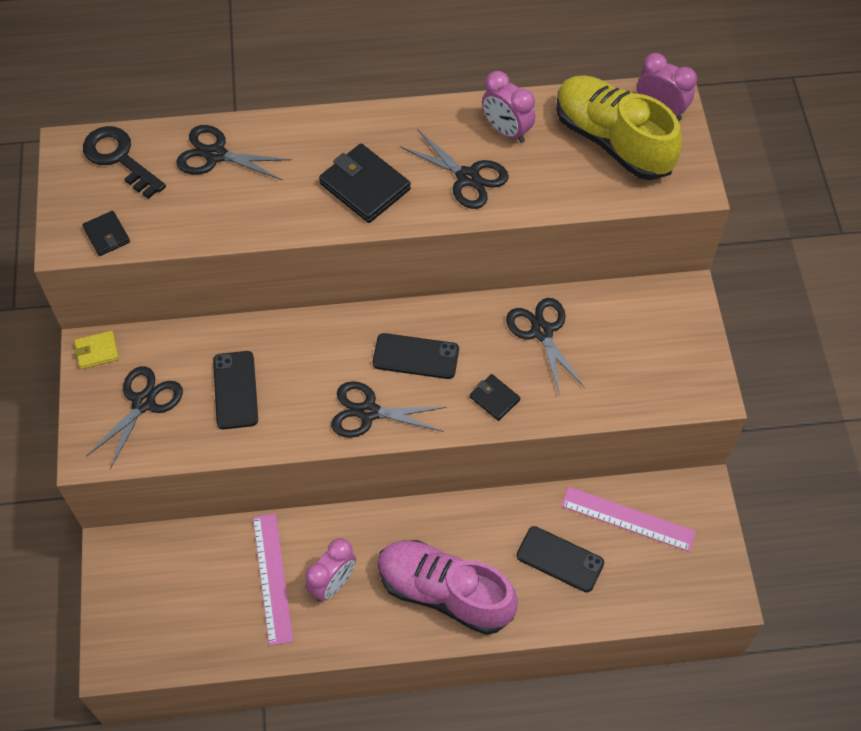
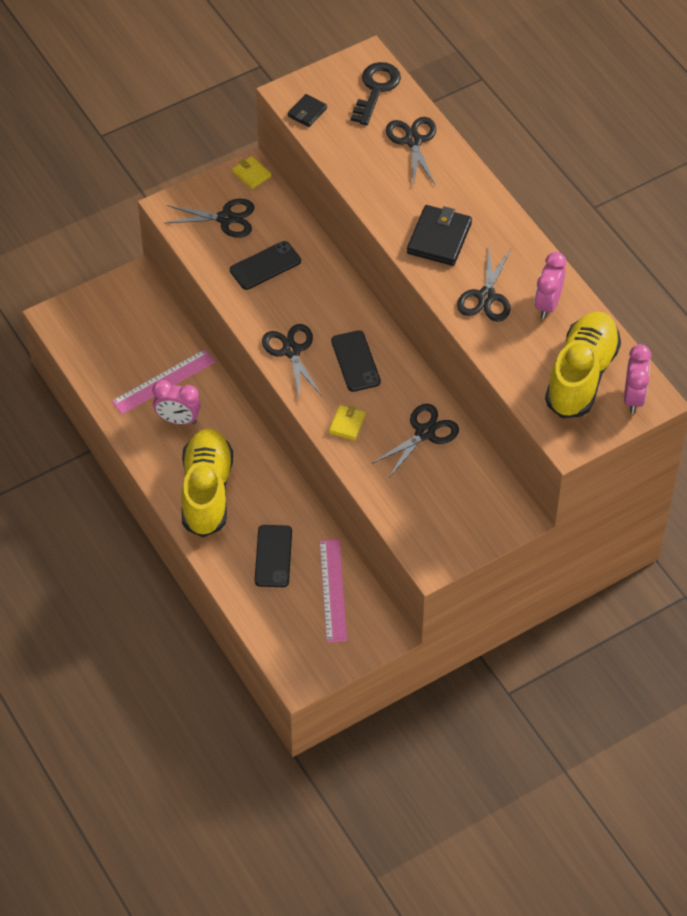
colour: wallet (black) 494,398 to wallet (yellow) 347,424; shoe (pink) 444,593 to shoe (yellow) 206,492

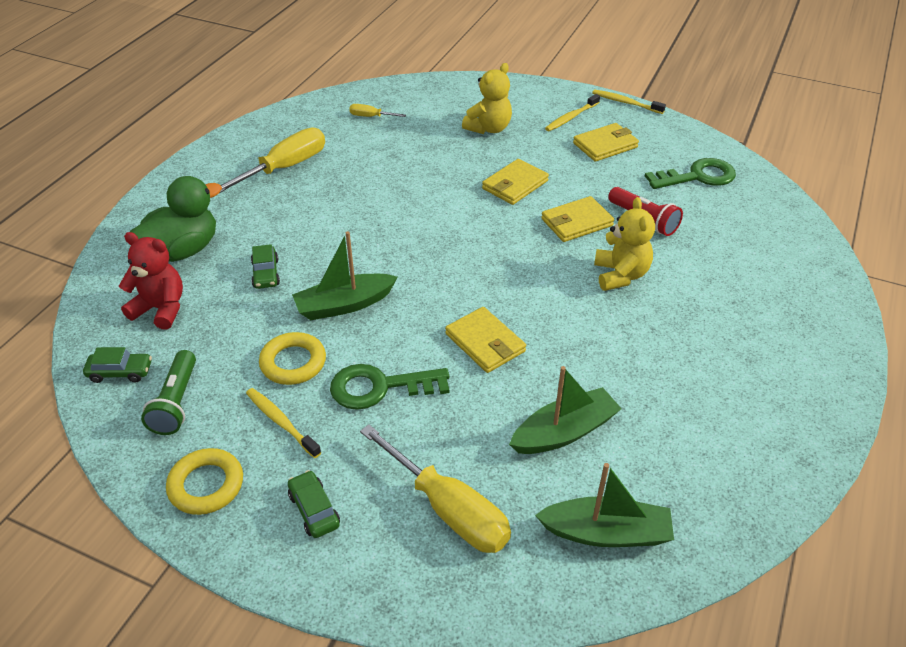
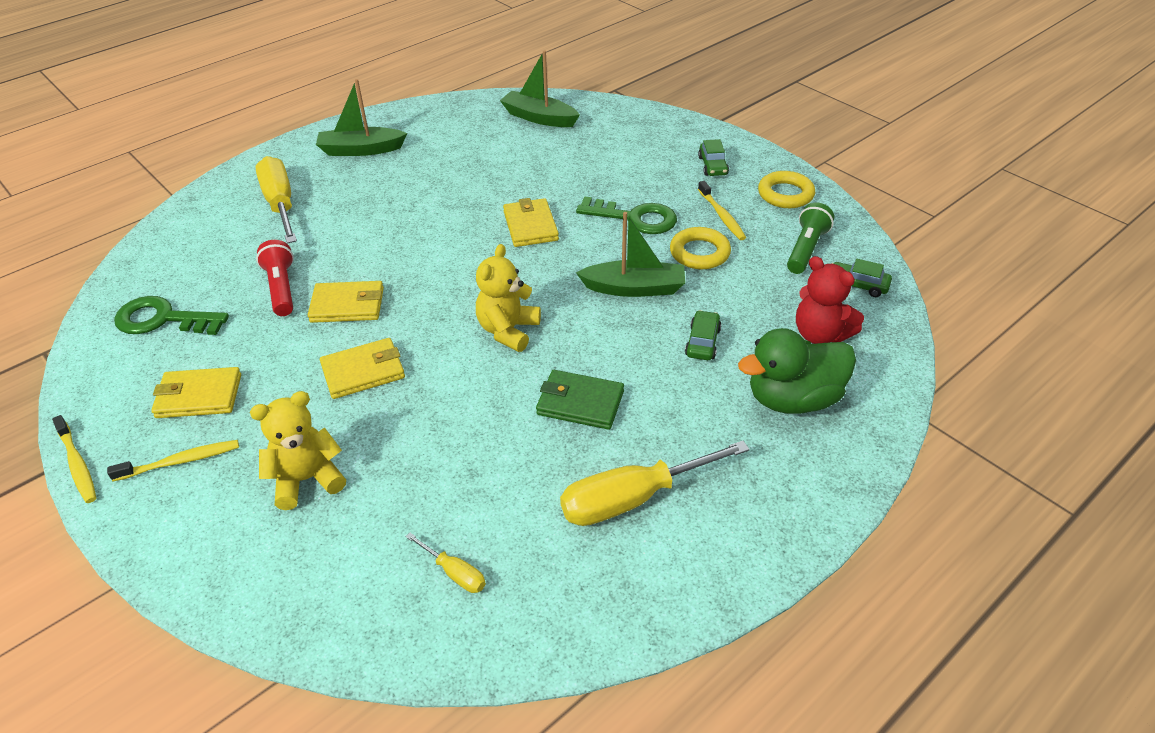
appeared: wallet (green) 580,403
relocated: teddy bear (yellow) 620,275 to 508,331; boat (green) 564,432 to 361,150; screwdriver (yellow) 448,508 to 280,204

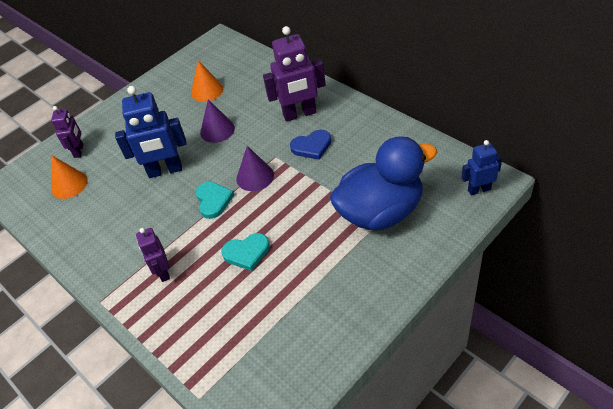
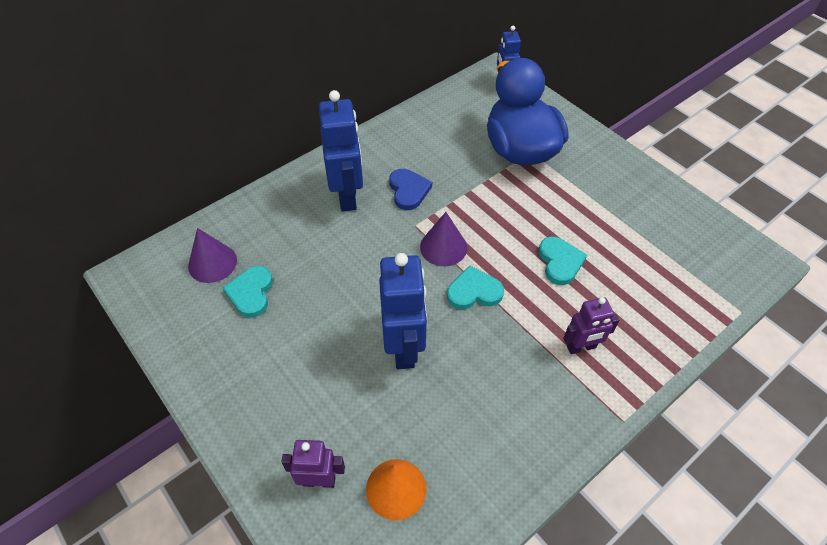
relocated: cone (purple) 217,130 to 212,263
exchanged: cone (orange) 207,91 to heart (turquoise) 251,293
colour: robot (purple) 300,114 to robot (blue) 347,196

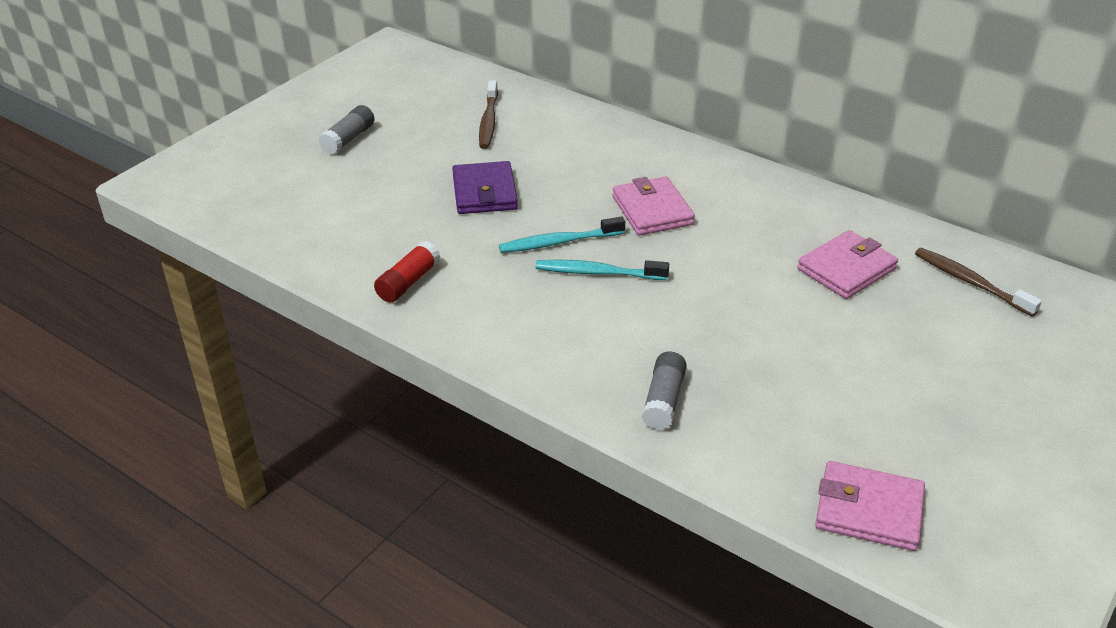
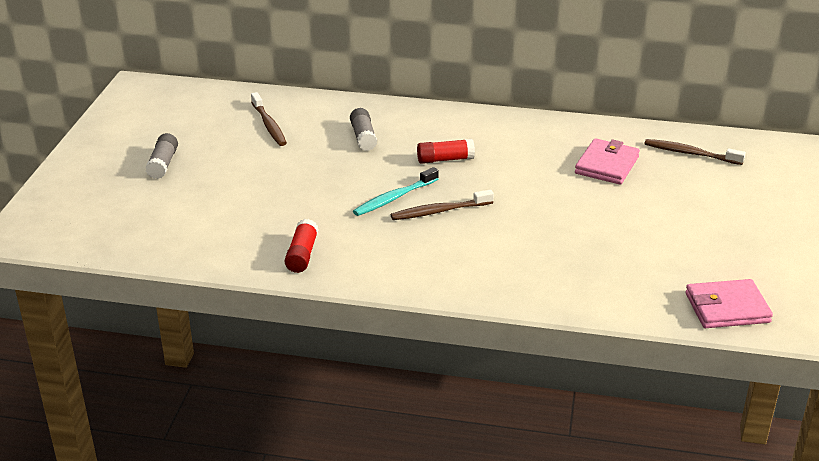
missing: wallet (purple) 485,192
relocated: glue stick (grey) 663,400 to 363,137
exchanged: wallet (pink) 652,210 to glue stick (red) 445,159
colour: toothbrush (turquoise) 598,273 to toothbrush (brown) 439,211

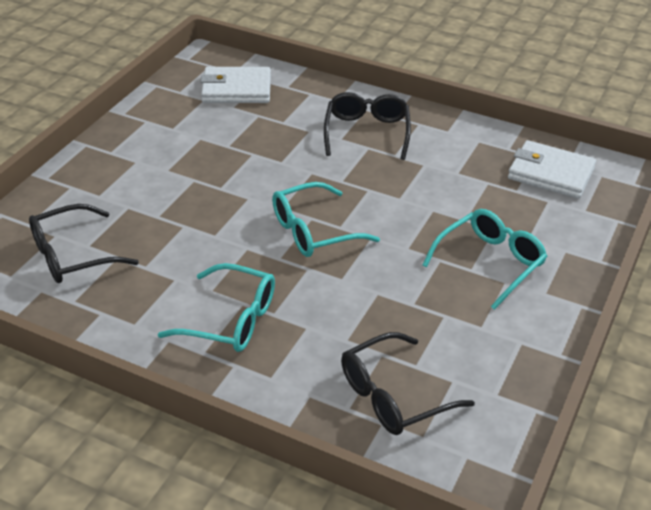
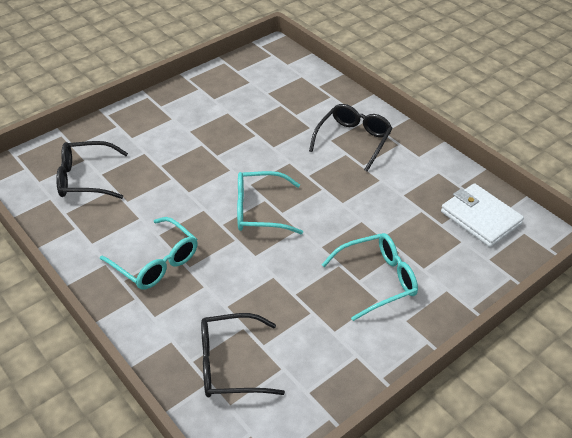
missing: wallet (white) 236,89

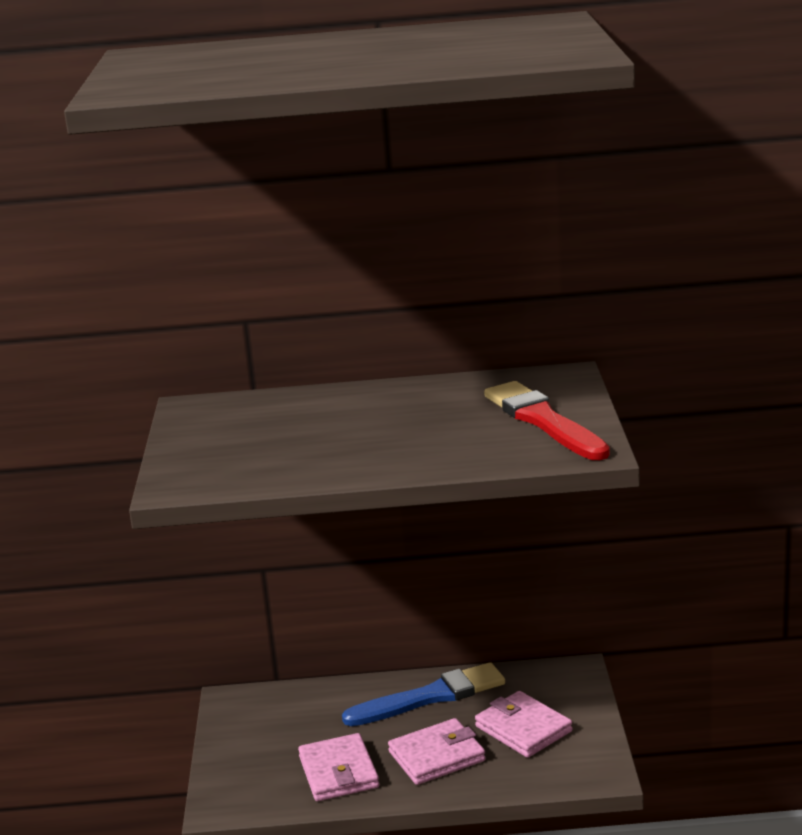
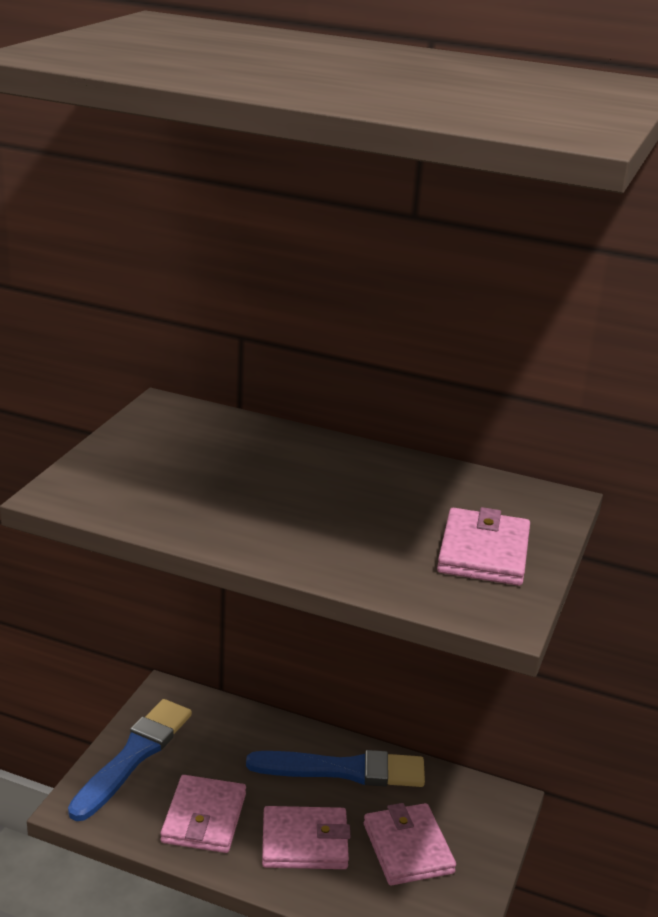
appeared: brush (blue) 133,756
exchanged: brush (red) 544,421 to wallet (pink) 483,552

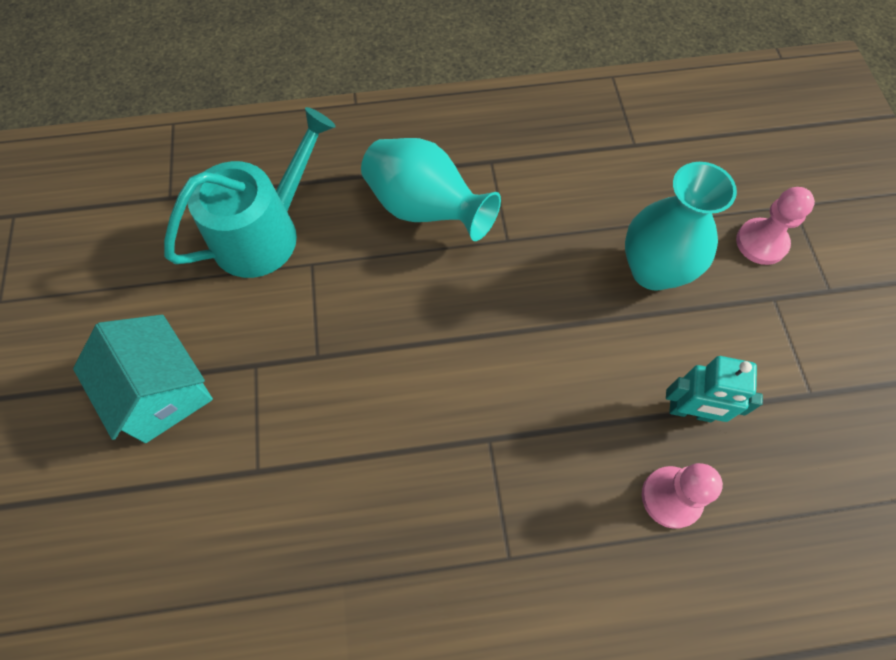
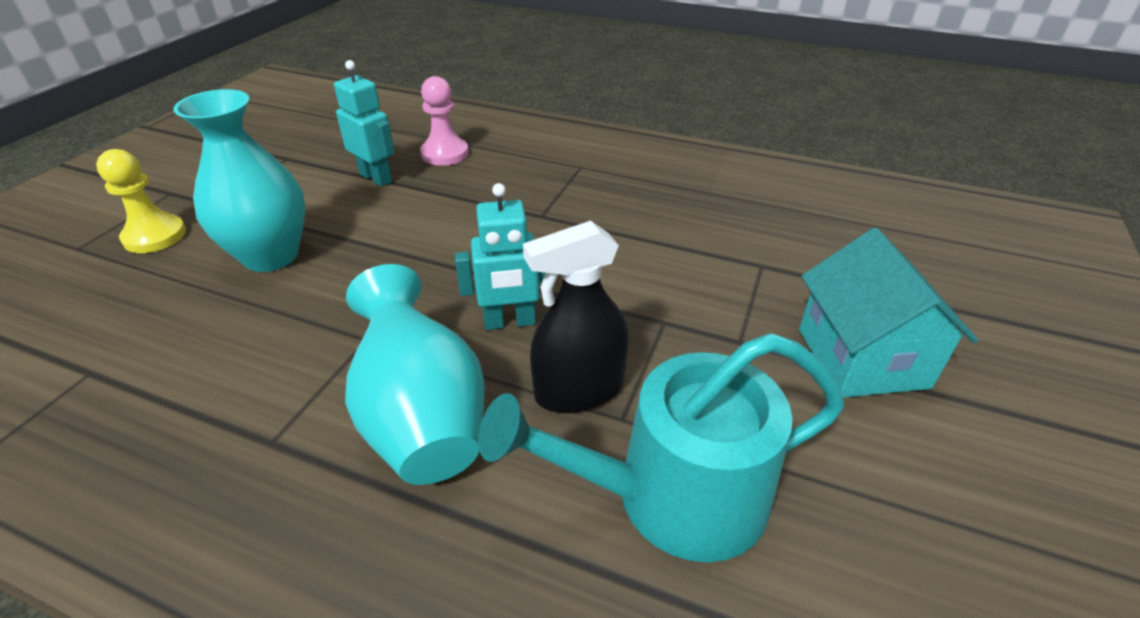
appeared: robot (turquoise) 510,322; spray bottle (black) 579,390
colour: pawn (pink) 761,243 to pawn (yellow) 155,236

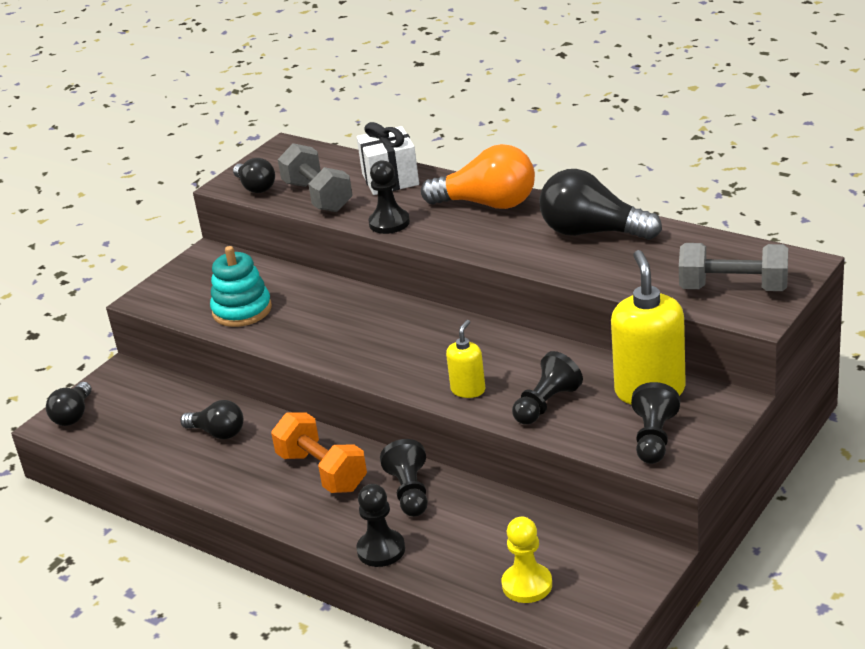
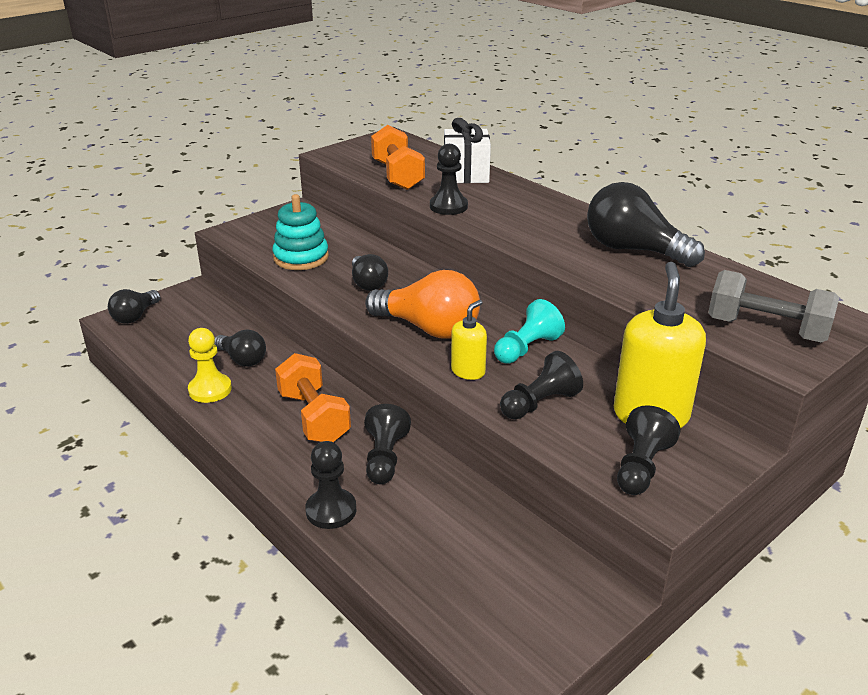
appeared: pawn (turquoise) 527,348
relocated: light bulb (orange) 488,204 to 429,328; light bulb (black) 255,187 to 368,283; pawn (yellow) 527,585 to 210,390
colour: dumbbell (grey) 318,197 to dumbbell (orange) 397,175

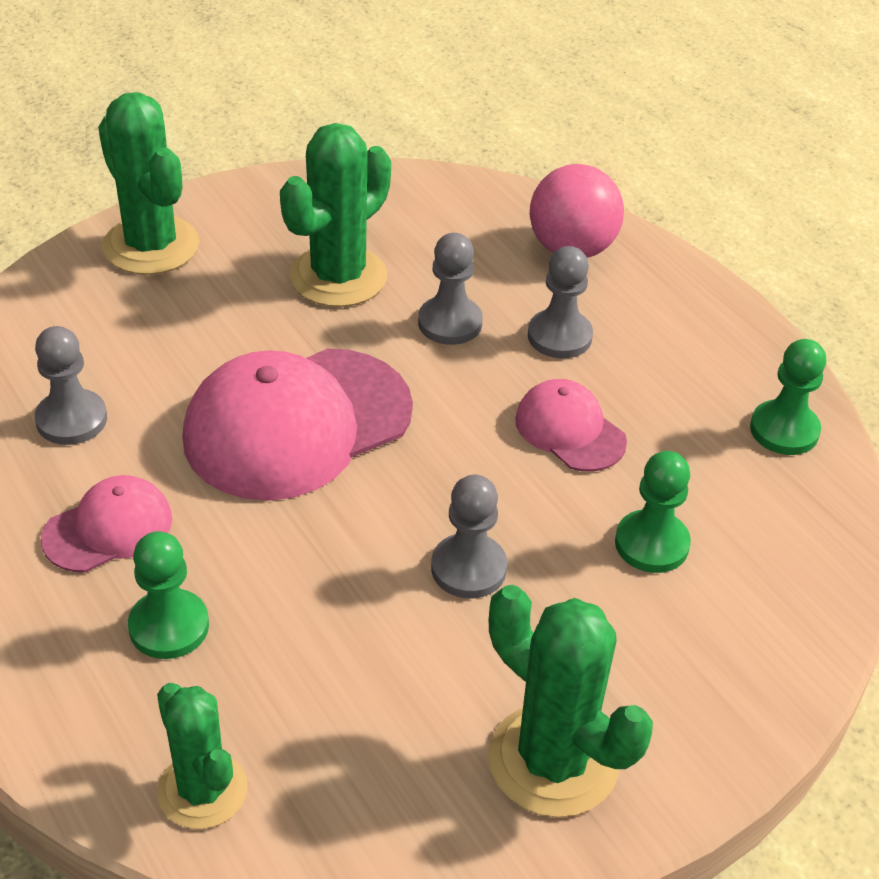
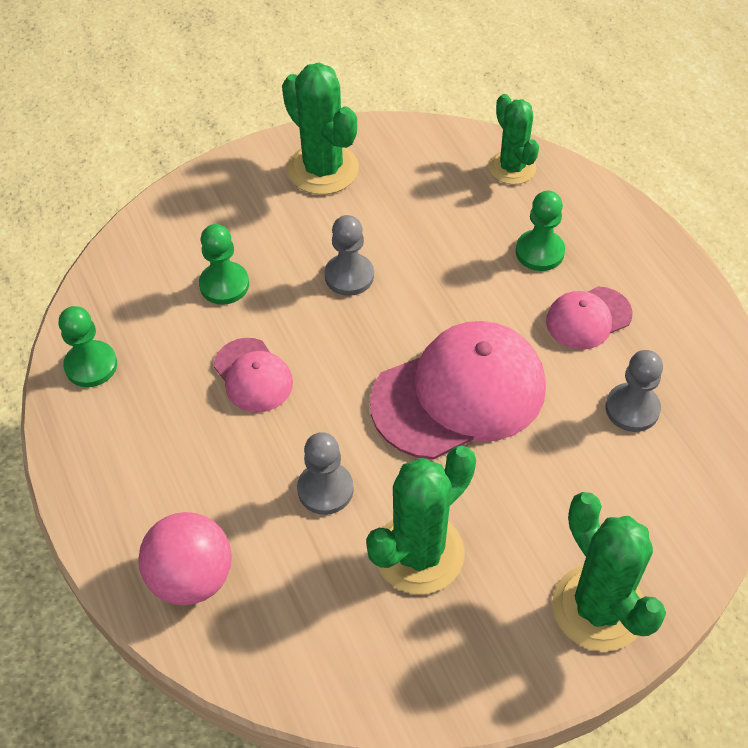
missing: pawn (grey) 559,336

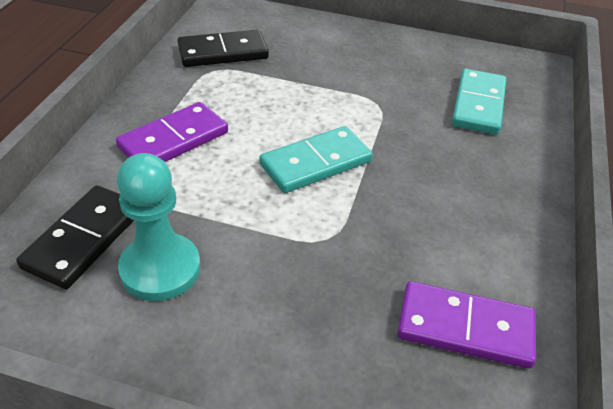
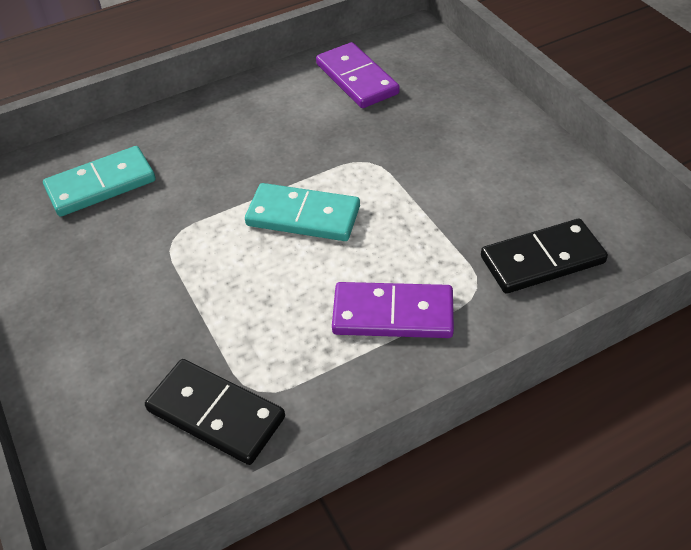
missing: pawn (turquoise) 160,269

